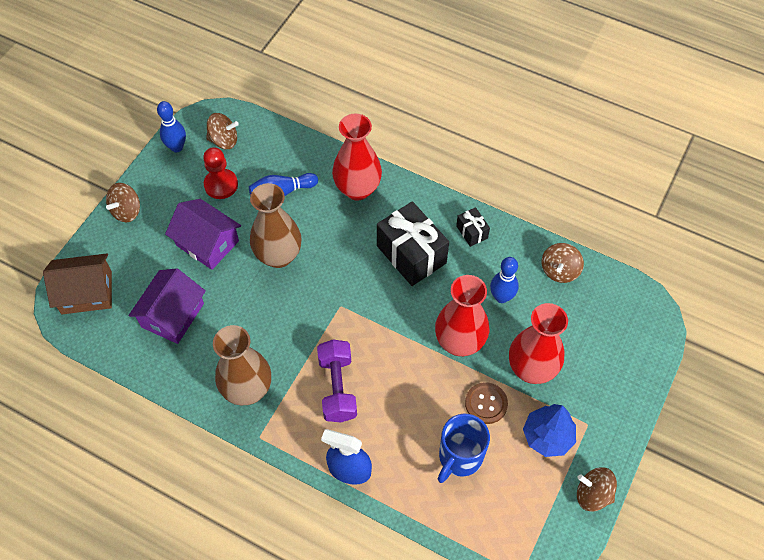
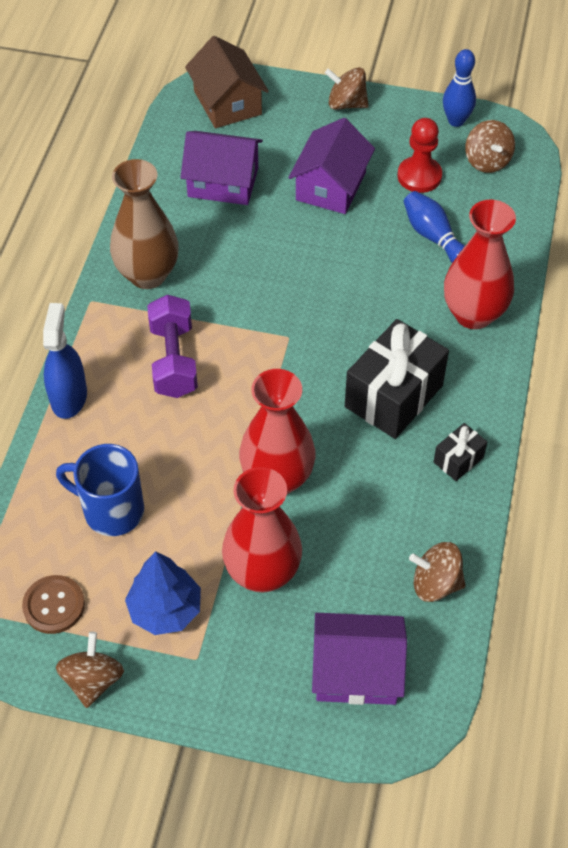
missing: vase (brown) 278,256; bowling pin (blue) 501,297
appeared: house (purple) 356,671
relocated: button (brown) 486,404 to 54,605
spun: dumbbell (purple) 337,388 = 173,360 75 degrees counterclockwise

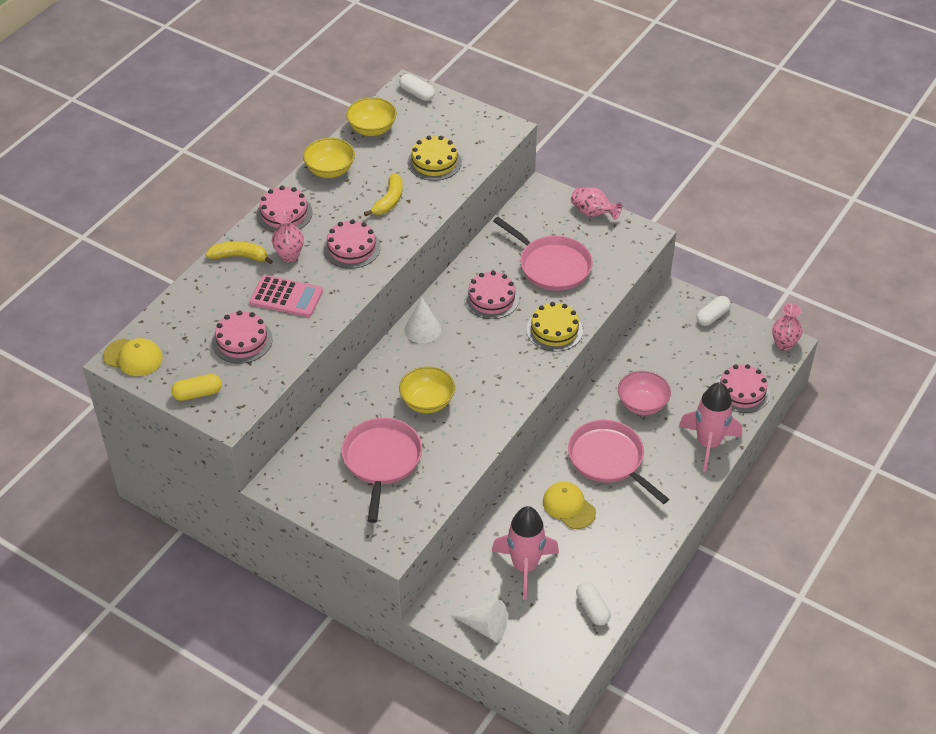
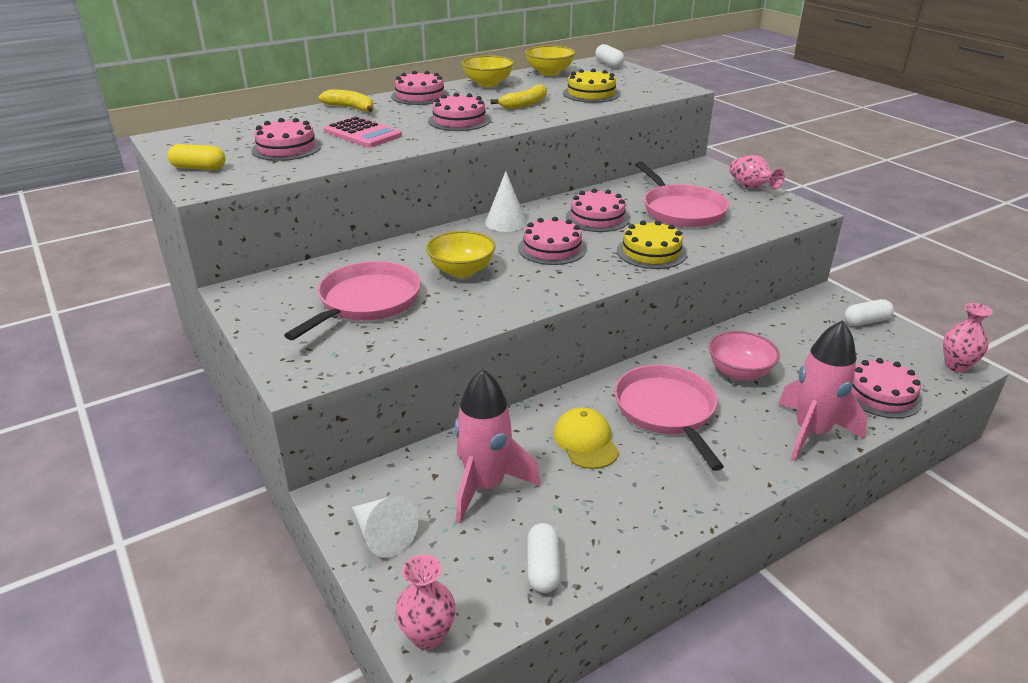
missing: cap (yellow) 133,357
appeared: cake (pink) 552,248
relocated: vase (pink) 289,256 to 428,636

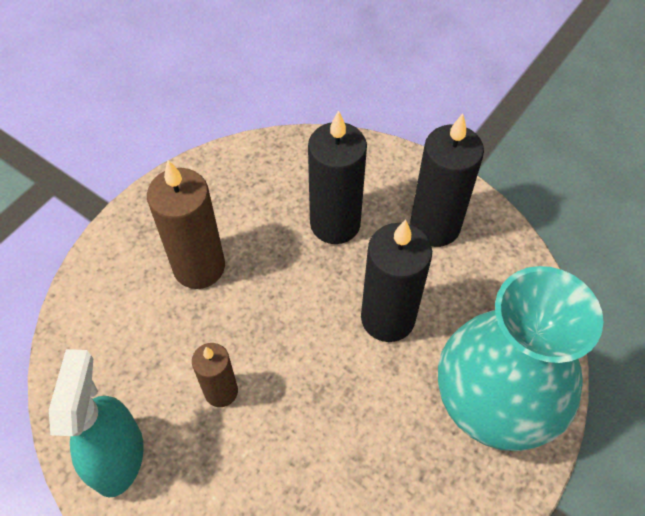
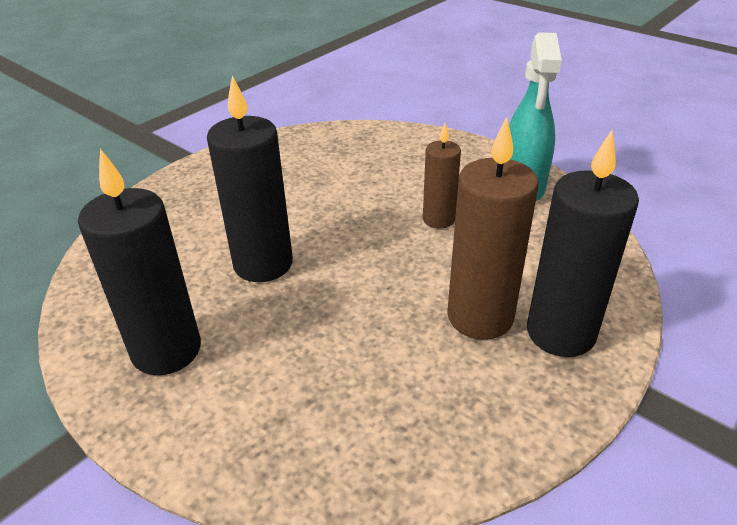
missing: vase (turquoise) 497,397
relocated: candle (black) 335,224 to 560,333

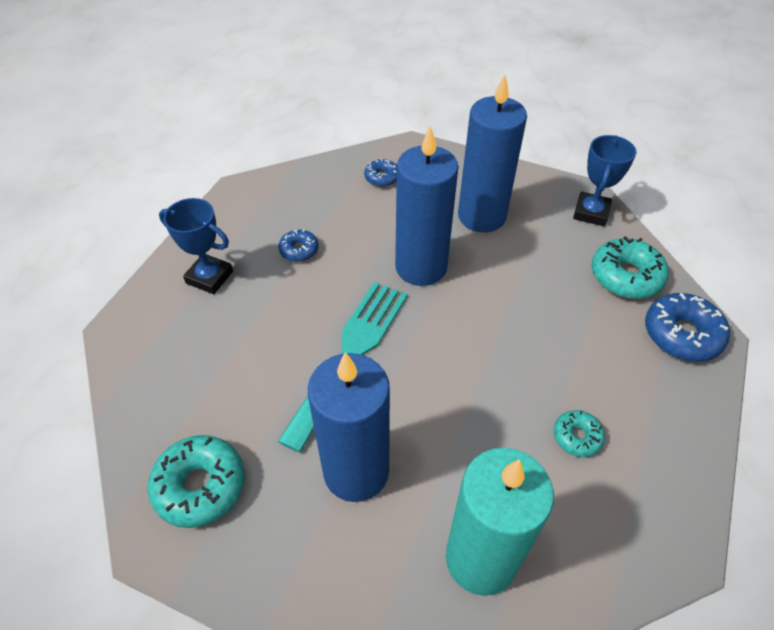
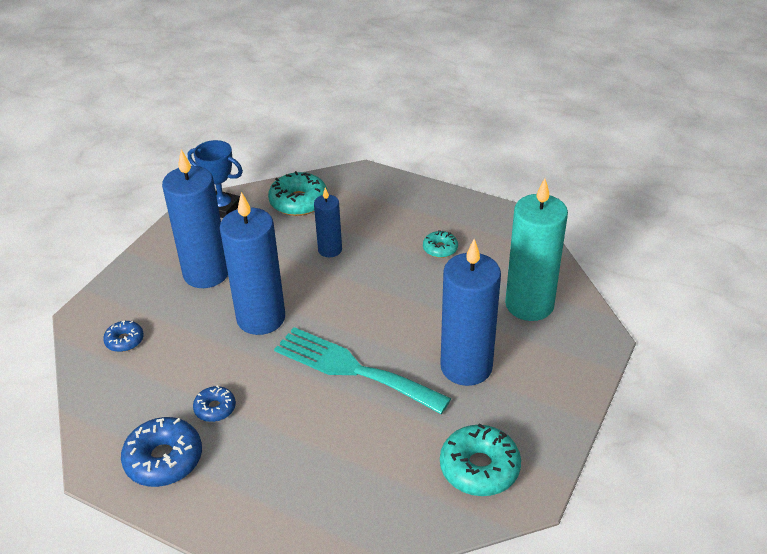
missing: trophy (blue) 209,277
appeared: candle (blue) 330,250
relocated: donut (blue) 682,334 to 164,459

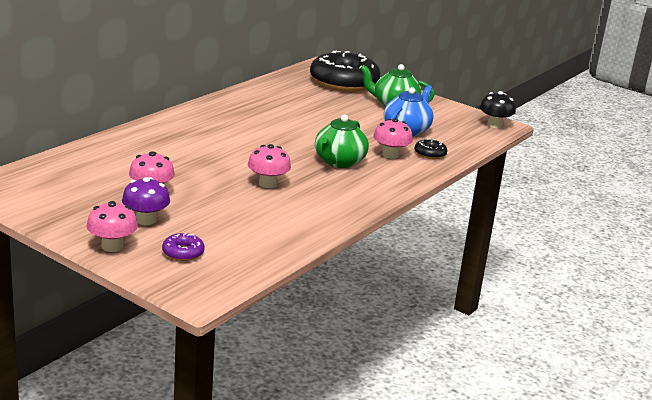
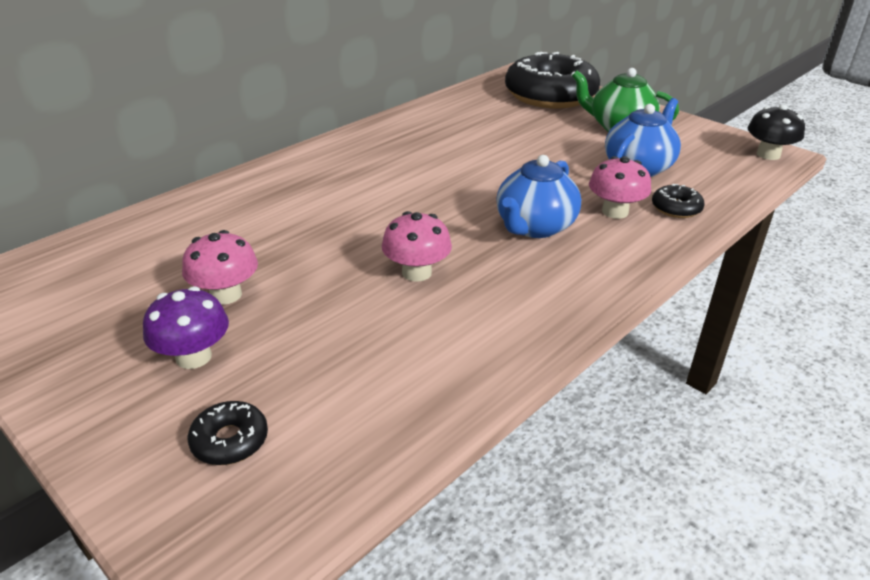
missing: mushroom (pink) 112,246
colour: teapot (green) 339,162 to teapot (blue) 534,227; donut (purple) 183,253 to donut (black) 230,441

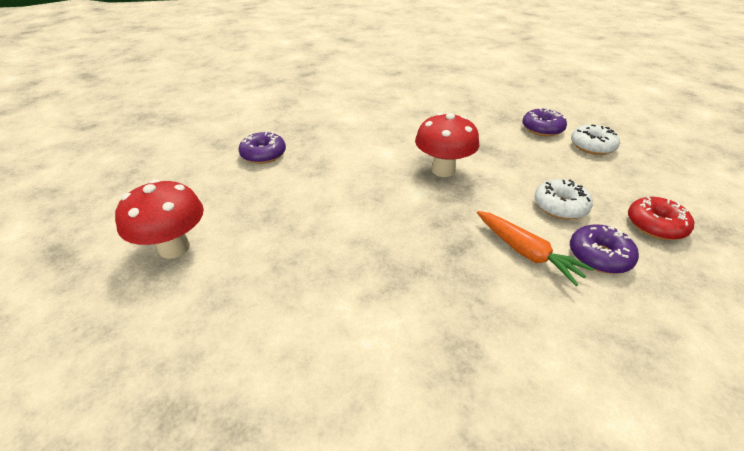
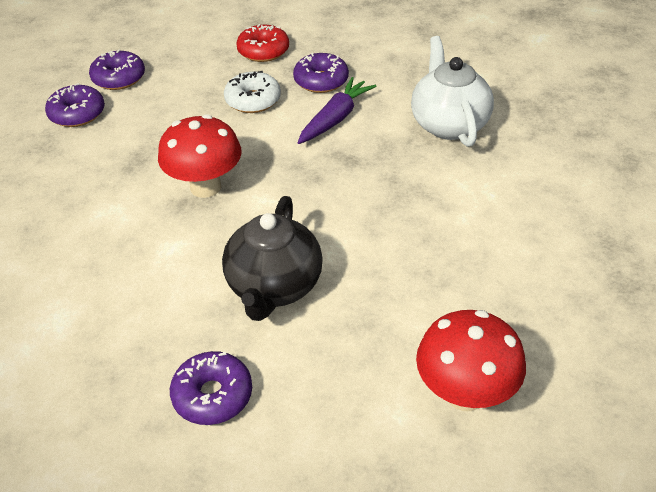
appeared: teapot (white) 449,124; teapot (black) 274,287
colour: donut (white) 592,146 to donut (purple) 119,78; carrot (orange) 526,252 to carrot (purple) 335,118

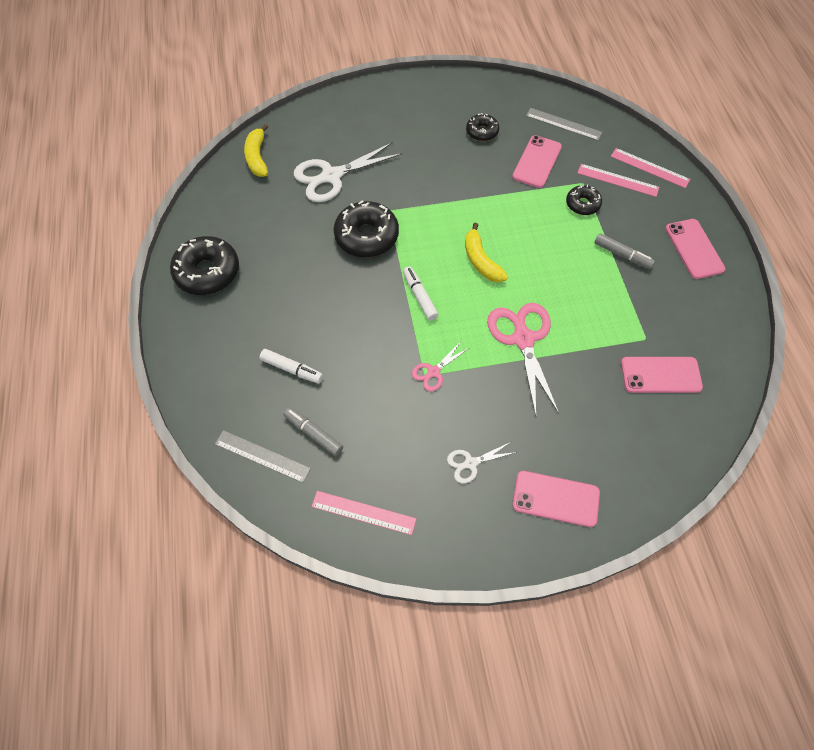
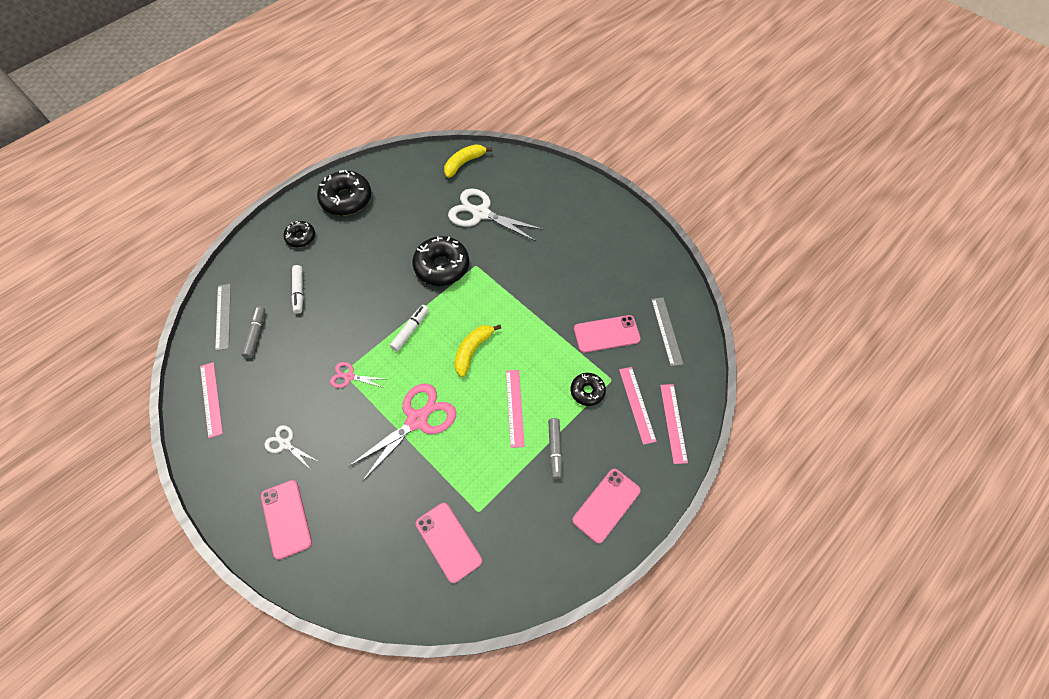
appeared: ruler (pink) 514,407
relocated: donut (black) 482,132 to 301,237

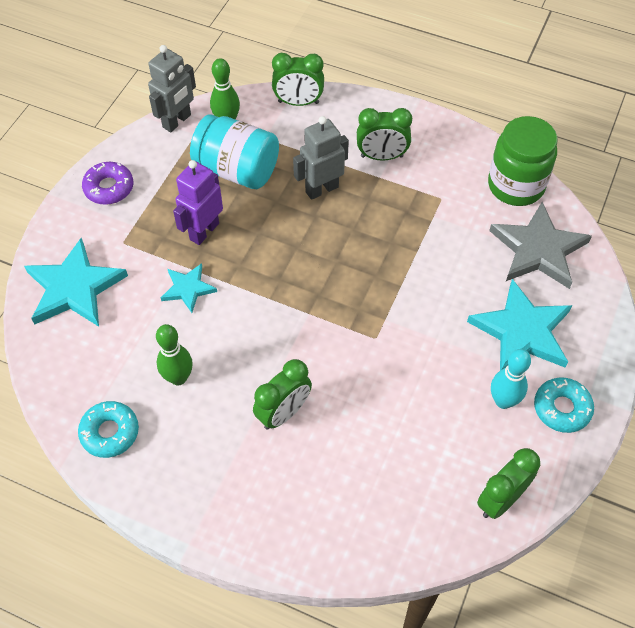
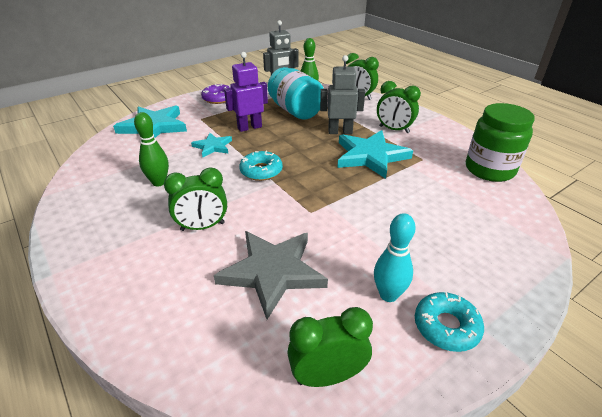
relocated: star (grey) 538,249 to 272,272; star (turquoise) 522,331 to 370,156; donut (turquoise) 110,432 to 261,171

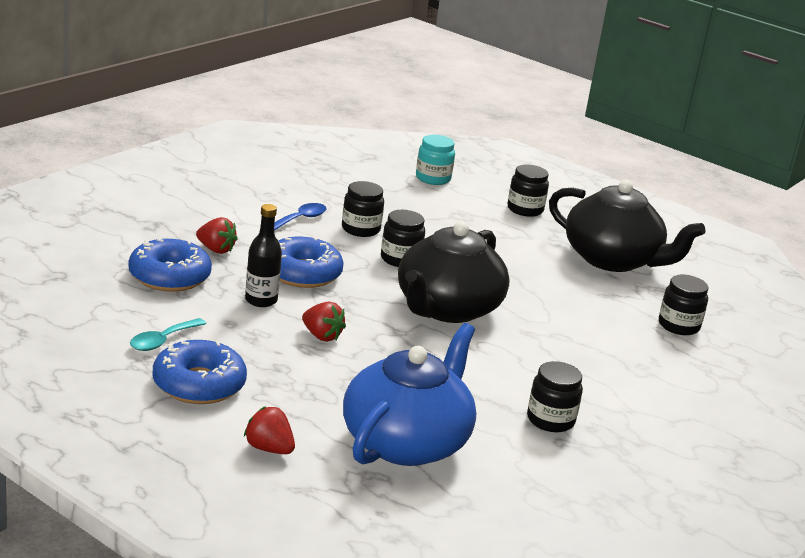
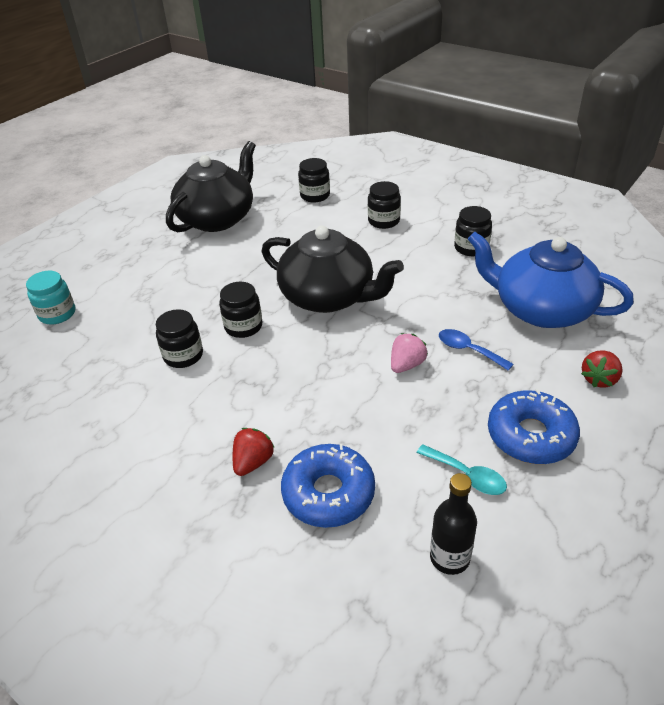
missing: donut (blue) 302,273
relocated: jar (black) 525,209 to 384,221; spoon (blue) 300,219 to 468,350; bottle (black) 261,300 to 449,558
colour: strawberry (red) 321,336 to strawberry (pink) 406,365

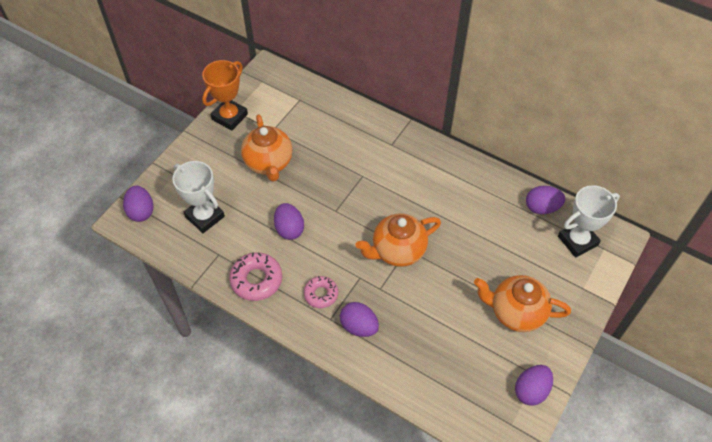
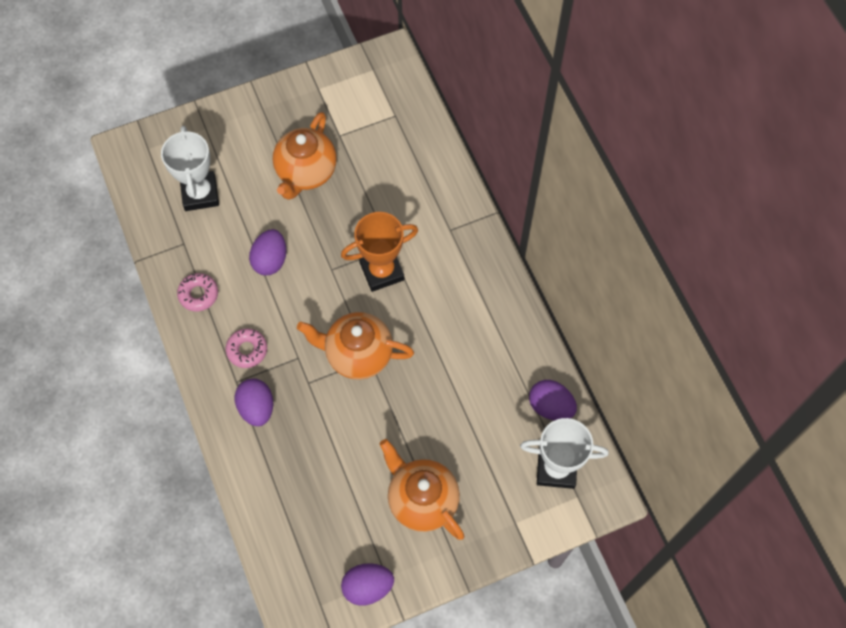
missing: egg (purple) 141,211
relocated: trophy (orange) 230,117 to 382,271
size: donut (pink) 256,280 = 198,294 x0.65

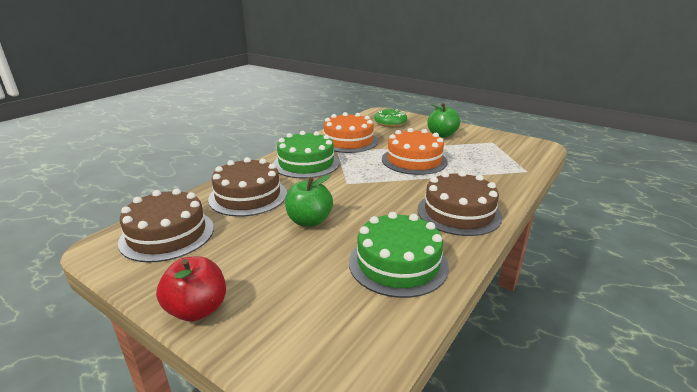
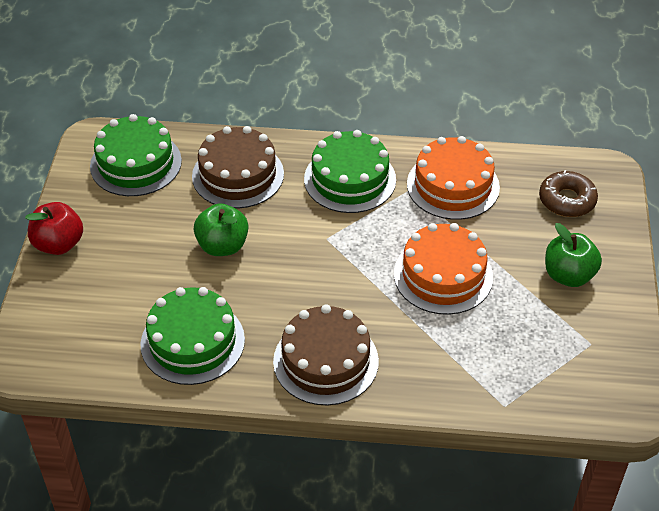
colour: donut (green) 390,123 to donut (brown) 567,200; cake (brown) 167,234 to cake (green) 136,163

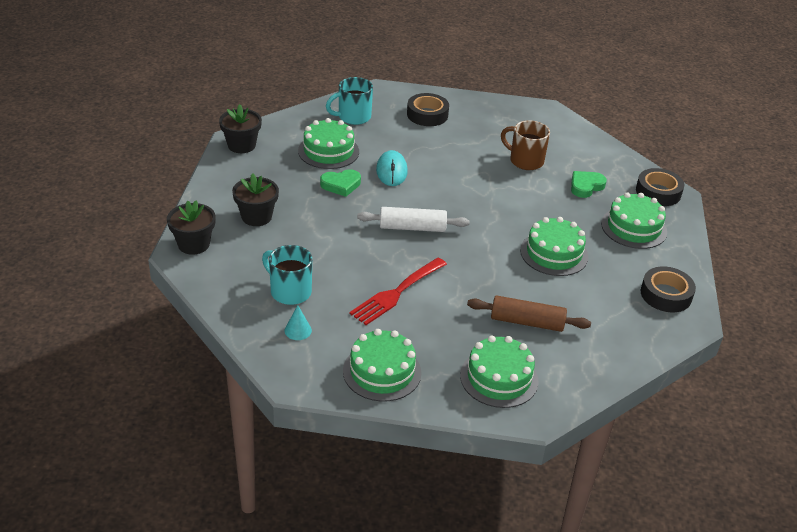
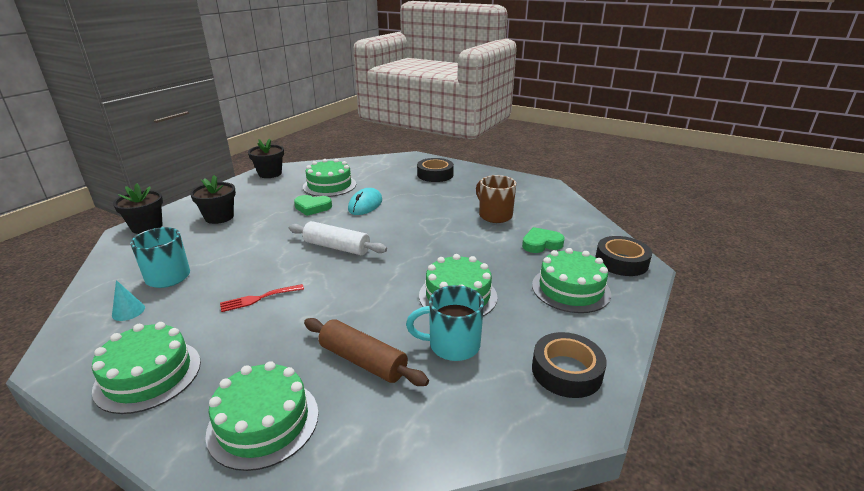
relocated: mug (turquoise) 353,117 to 452,345
size: fork (red) 396,293 = 258,298 x0.59

